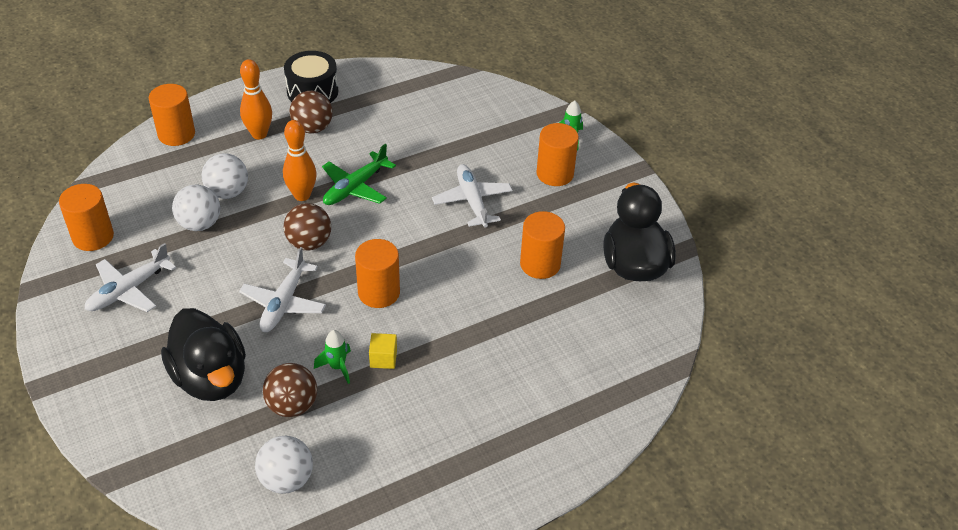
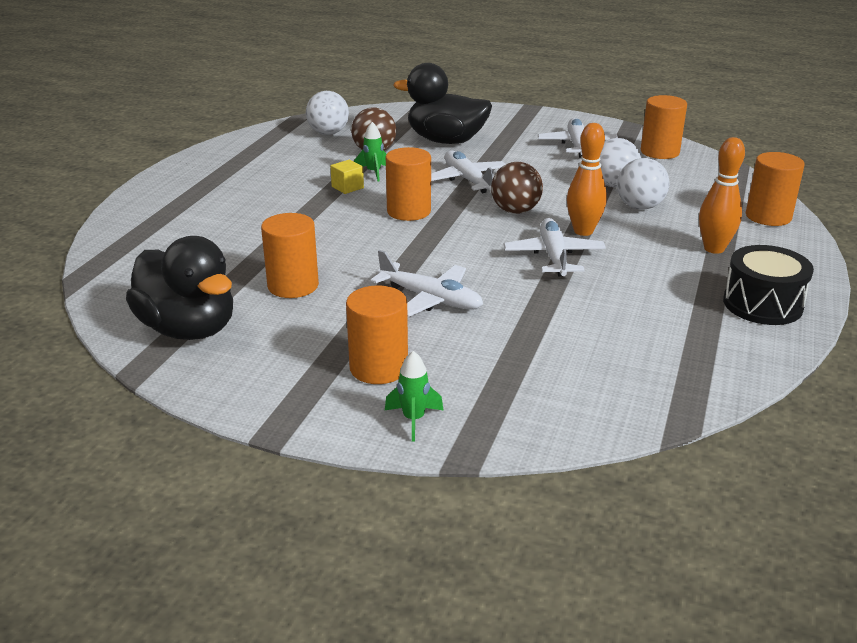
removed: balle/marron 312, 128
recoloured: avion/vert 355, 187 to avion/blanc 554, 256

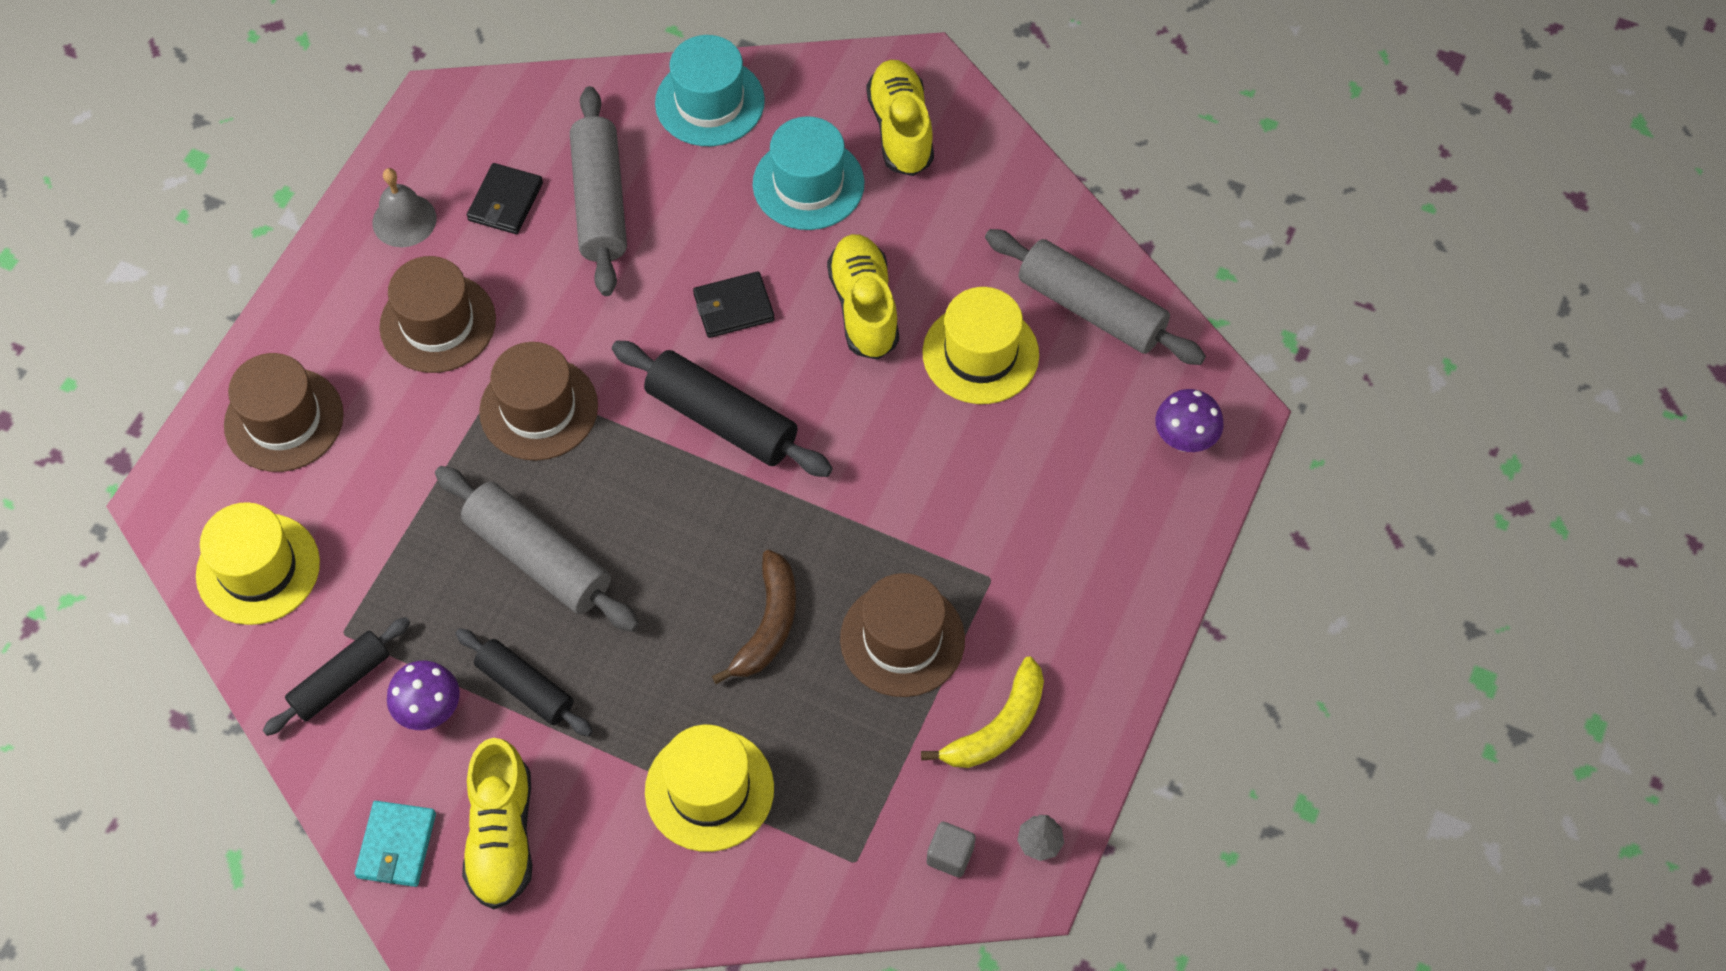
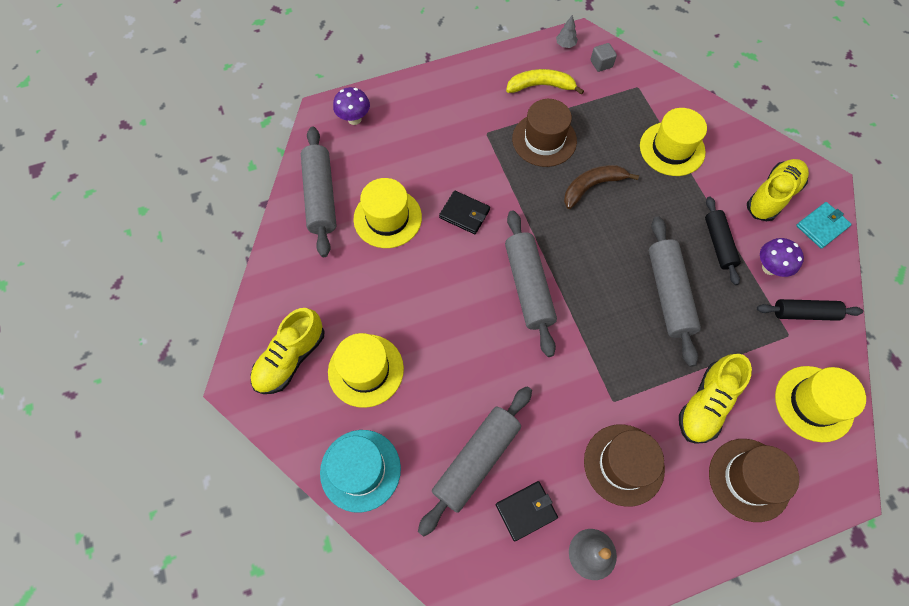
removed: chapeau/marron 538, 409
moved: portefeuille/noir 733, 307 to 464, 214; chaussure/jaune 864, 307 to 706, 404
recoloured: chapeau/turquoise 808, 184 to chapeau/jaune 366, 370; rouleau à pâtisserie/noir 721, 420 to rouleau à pâtisserie/gris 528, 286

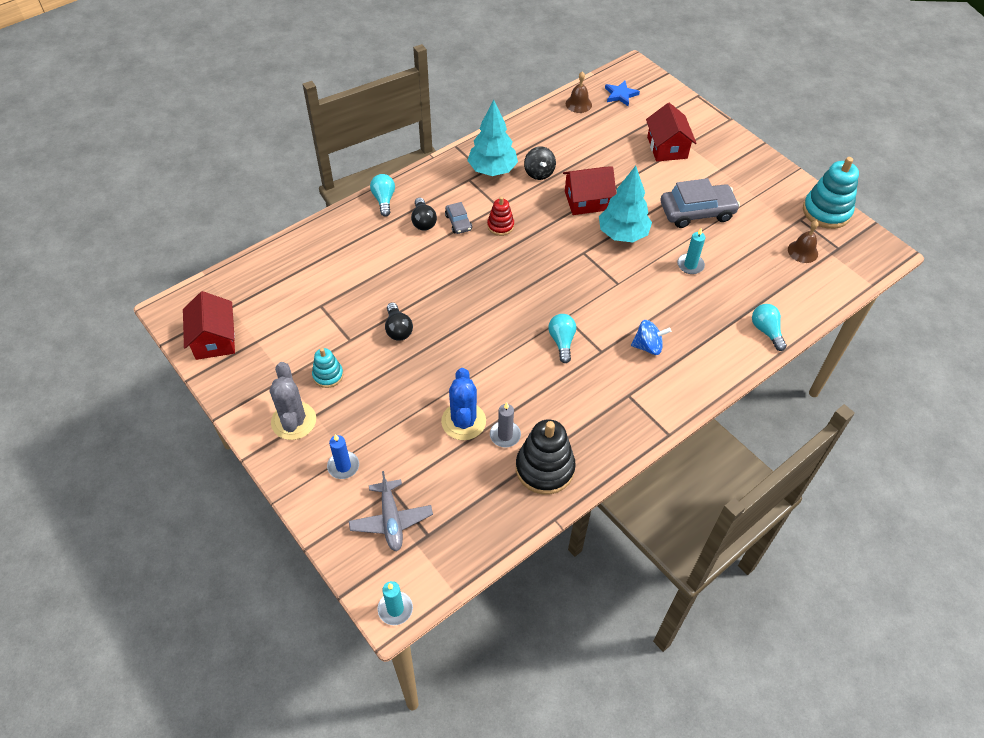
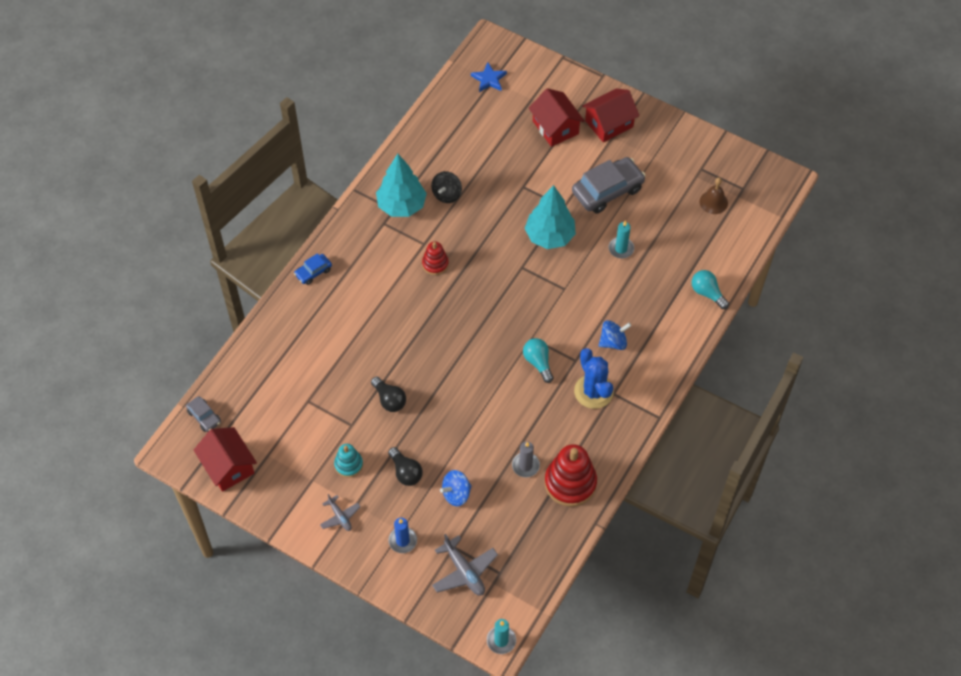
removed: cloche/marron 578, 104; jouet à empiler/turquoise 826, 211
added: toupie/bleu 456, 494
moved: voiture/gris 458, 222 to 204, 417; ampoule/noir 423, 221 to 405, 472; cactus/bleu 463, 421 to 593, 391; maison/rouge 587, 200 to 609, 124
replaced: ampoule/turquoise 384, 200 to voiture/bleu 313, 272; cactus/gris 293, 421 to avion/gris 340, 516
recoloured: jouet à empiler/noir 545, 468 to jouet à empiler/rouge 570, 483
turned: toupie/noir 539, 173 = 447, 194 60 degrees clockwise

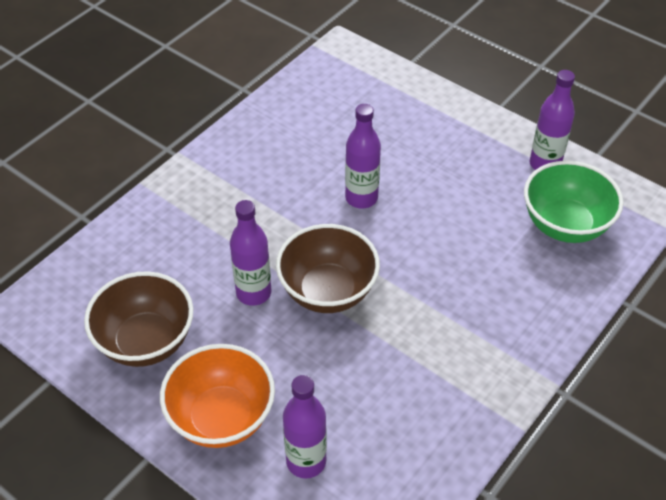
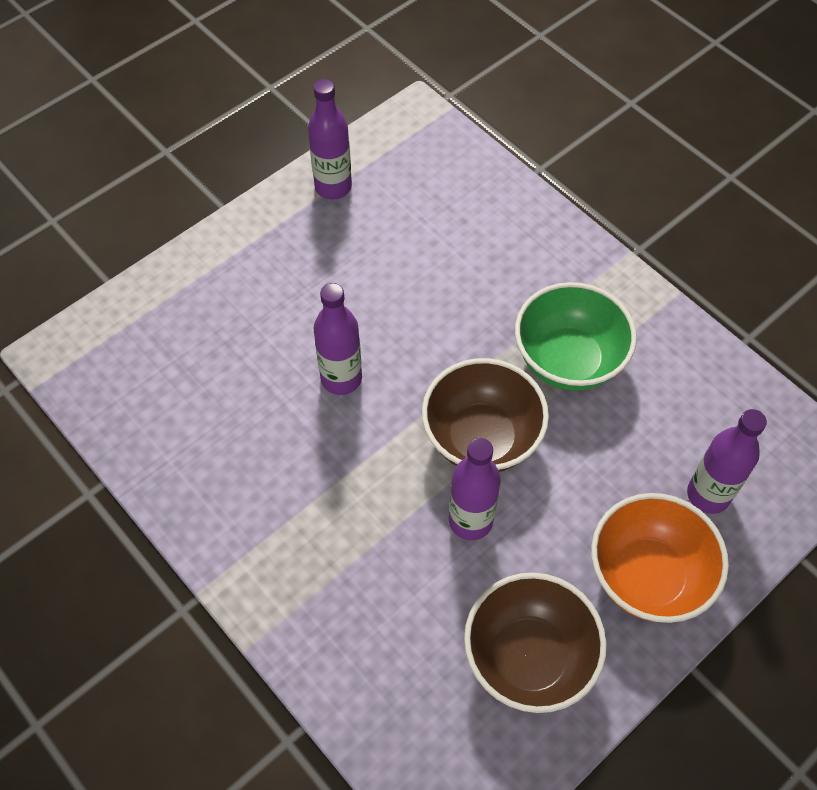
moved: bol/vert 565, 225 to 568, 360

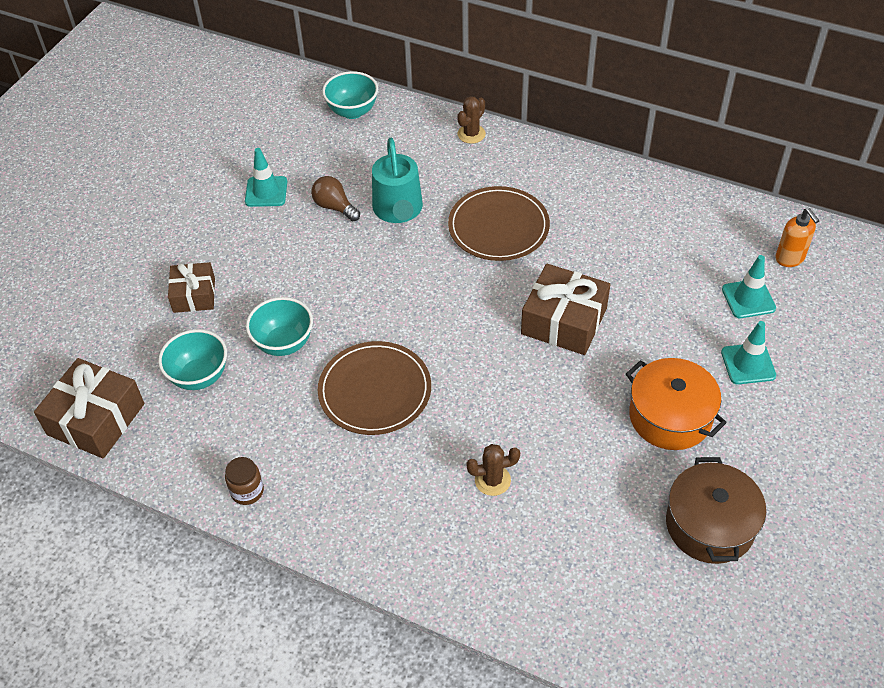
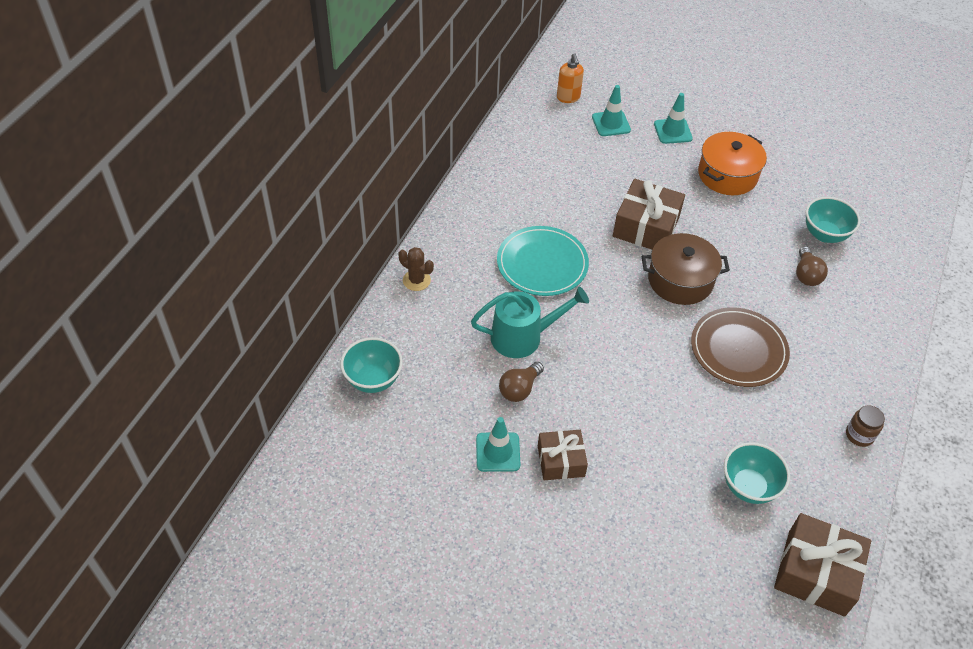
moved: cadeau/marron 194, 295 to 561, 461; marmite/marron 710, 525 to 680, 280; bol/turquoise 284, 343 to 824, 234
replaced: cactus/marron 492, 480 to ampoule/marron 806, 275
recoloured: assiette/marron 498, 227 to assiette/turquoise 542, 263
turned: distributeur de savon/orange 790, 258 = 568, 98 105 degrees clockwise

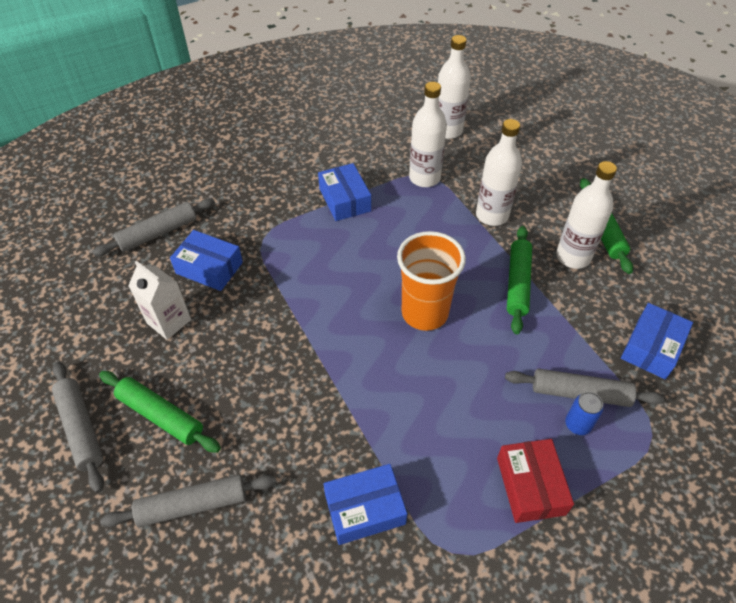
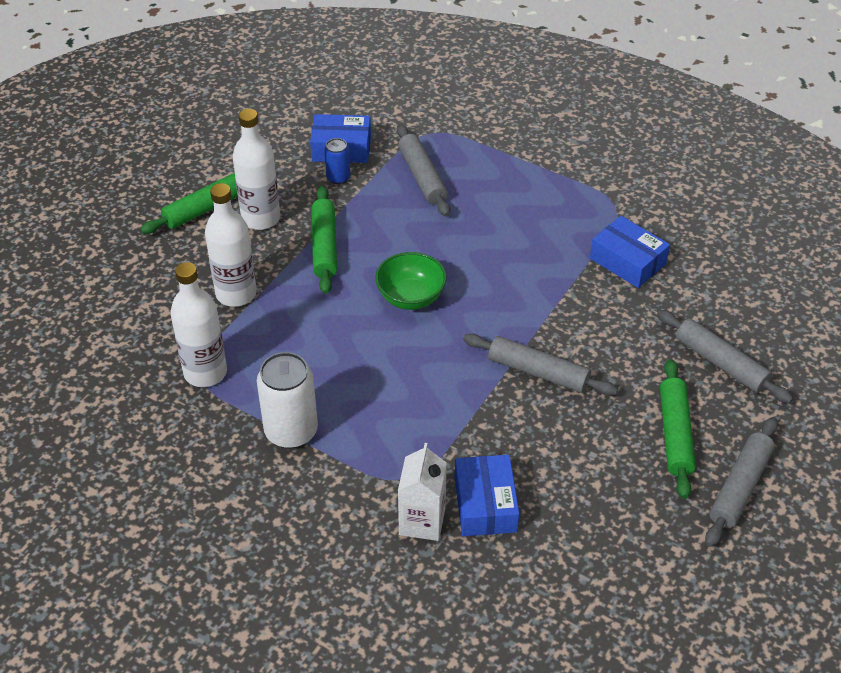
removed: bouteille/blanc 448, 131; boîte/rouge 530, 486
moved: canette/bleu 577, 424 to 338, 177; brique de lait/blanc 169, 321 to 422, 521; rouleau à pâtisserie/gris 158, 233 to 538, 372
replaced: boîte/bleu 345, 200 to canette/blanc 291, 431; gobelet/orange 424, 313 to bol/vert 411, 297
turned: rouleau à pâtisserie/vert 517, 283 = 324, 246 75 degrees counterclockwise

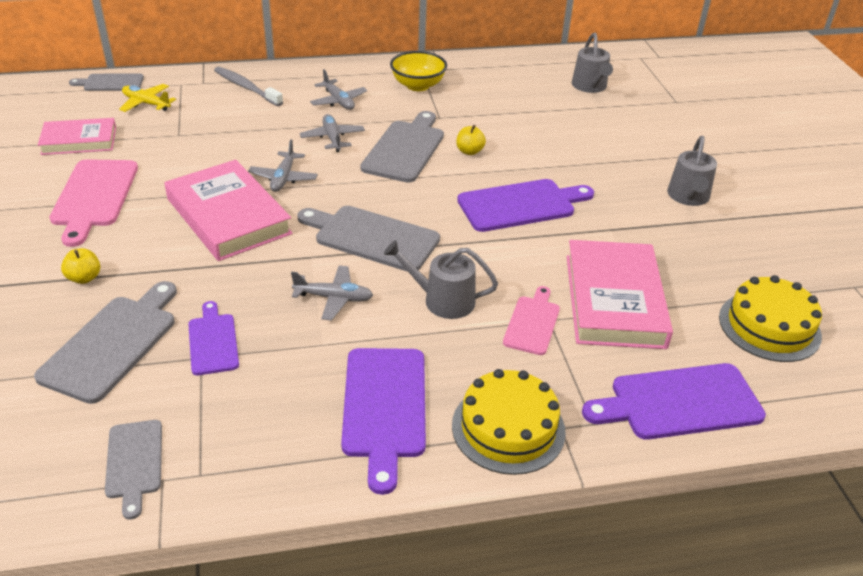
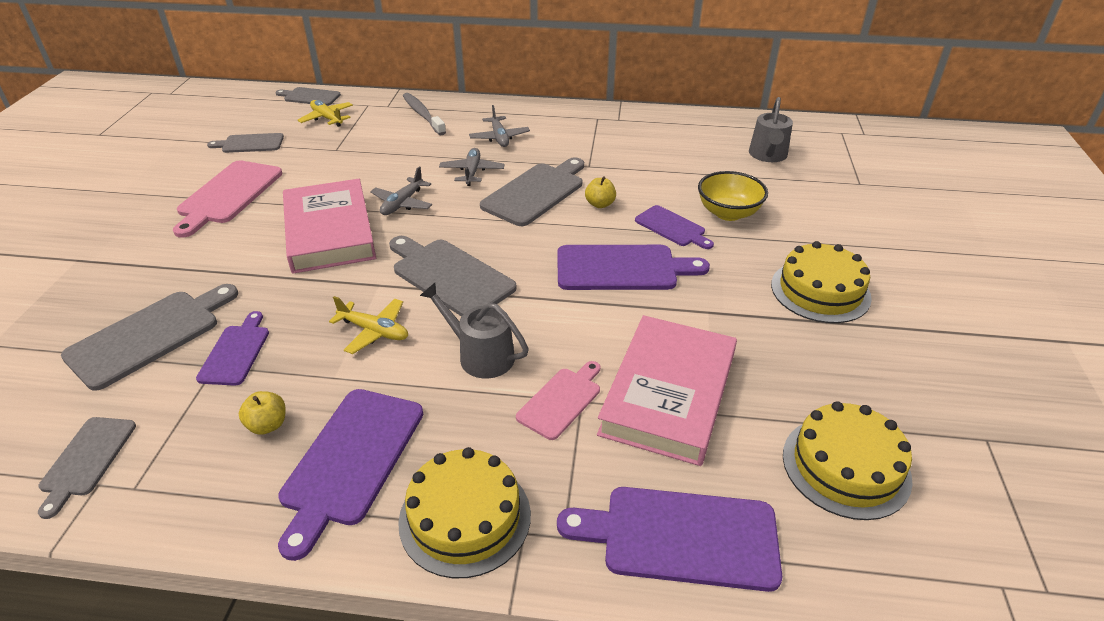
added: planche à découper/violet 672, 227
moved: pomme/jaune 84, 278 to 267, 425; bol/jaune 418, 85 to 728, 213
replaced: livre/rose 79, 141 to planche à découper/gris 250, 144; arrosoir/gris 688, 197 to gâteau/jaune 820, 291
recoloured: avion/gris 334, 298 to avion/jaune 374, 331

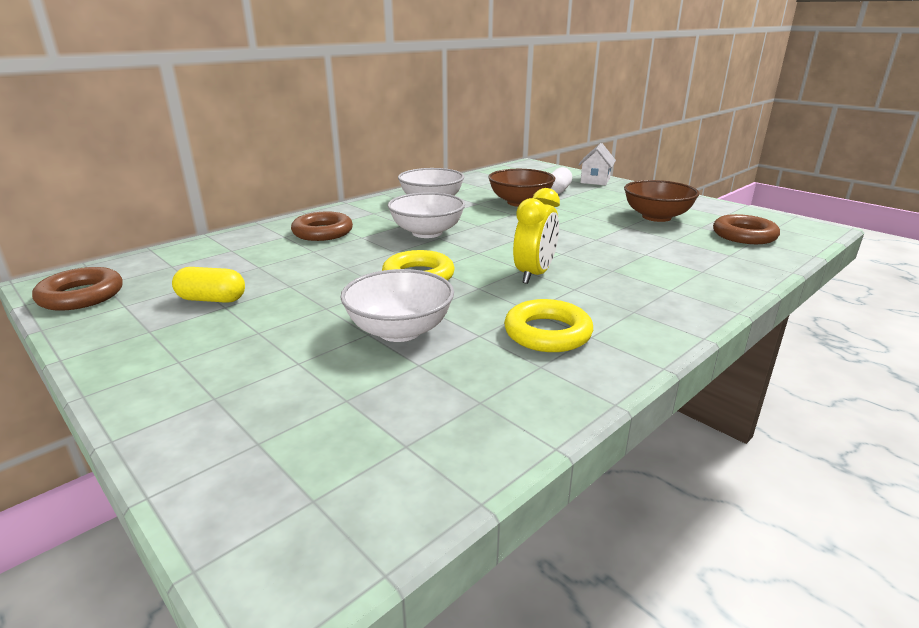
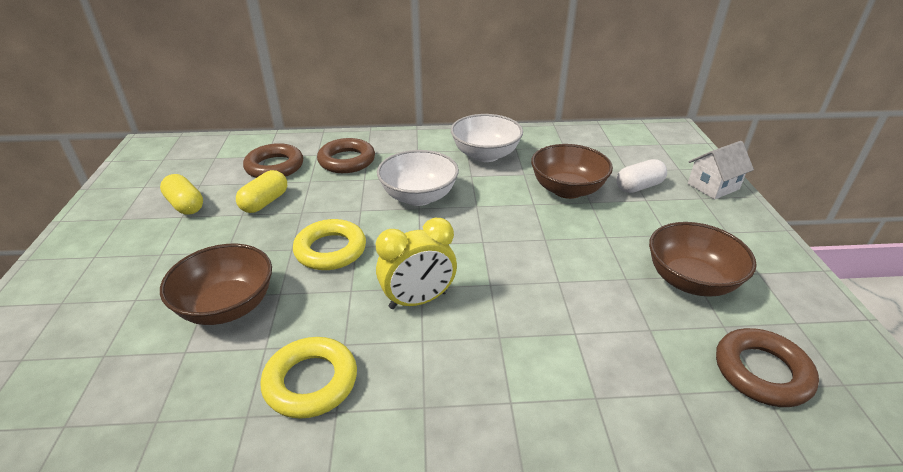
added: gélule/jaune 265, 202
moved: anneau/marron 81, 296 to 274, 167
recoloured: bol/blanc 399, 331 to bol/marron 227, 306

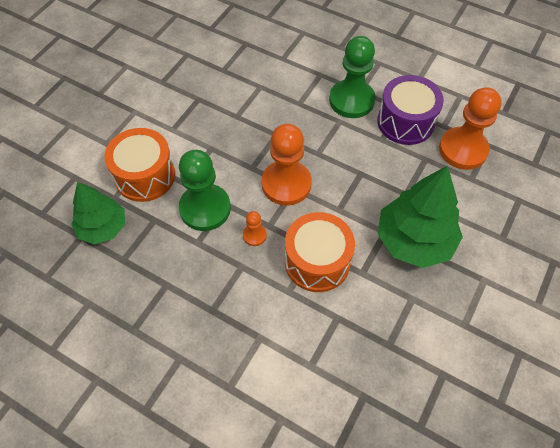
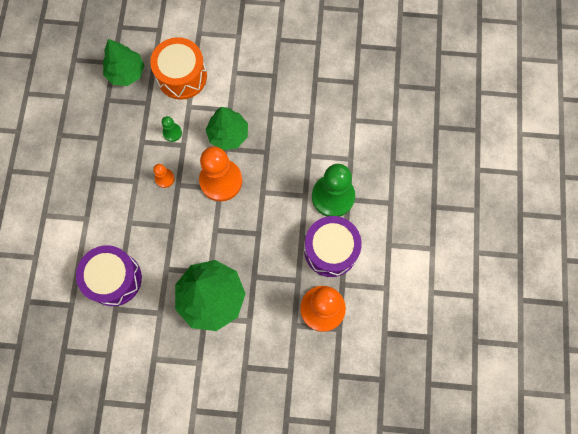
removed: tambour/orange 317, 261
added: tambour/violet 114, 279; arbre/vert 228, 134
resized: pion/vert 205, 208 = 172, 133 x0.46

